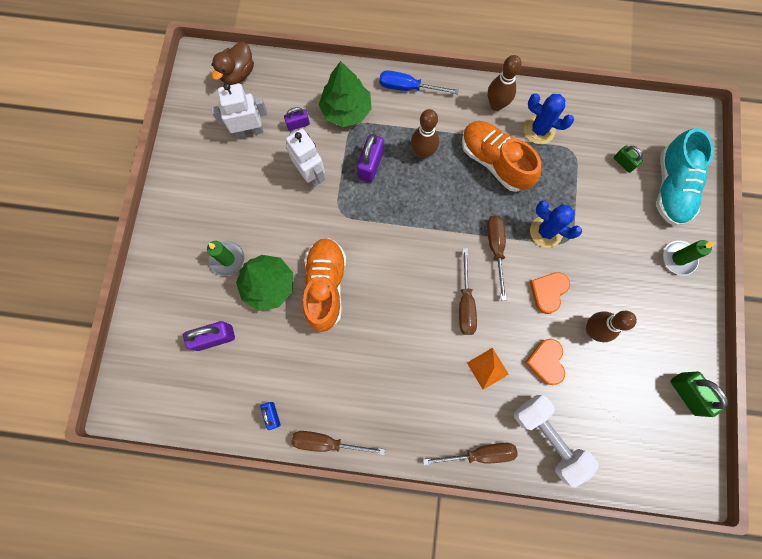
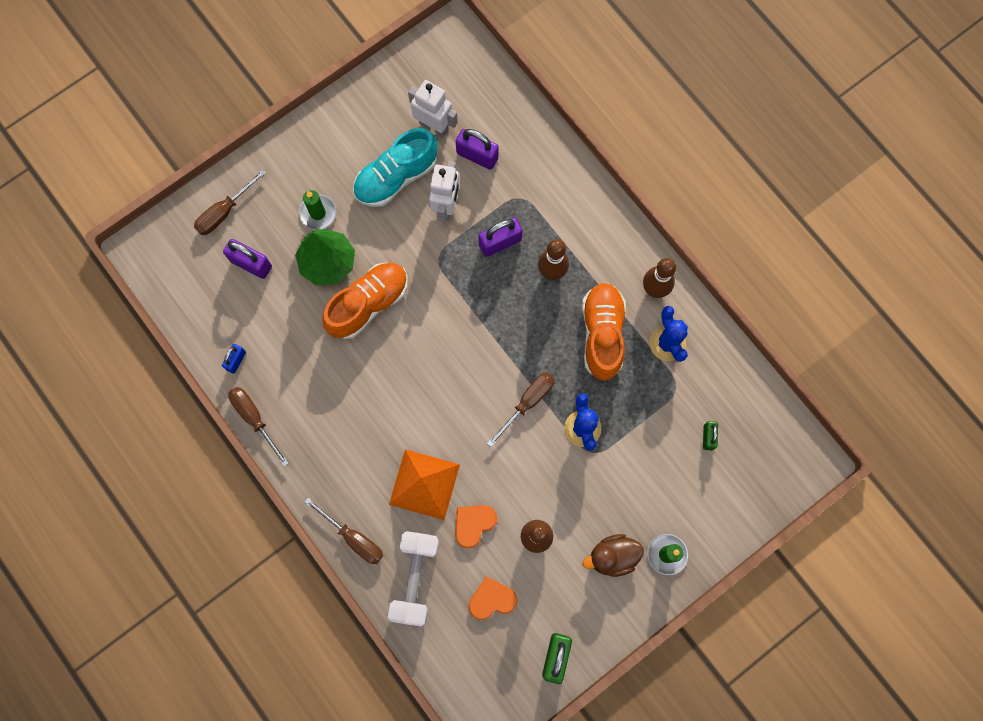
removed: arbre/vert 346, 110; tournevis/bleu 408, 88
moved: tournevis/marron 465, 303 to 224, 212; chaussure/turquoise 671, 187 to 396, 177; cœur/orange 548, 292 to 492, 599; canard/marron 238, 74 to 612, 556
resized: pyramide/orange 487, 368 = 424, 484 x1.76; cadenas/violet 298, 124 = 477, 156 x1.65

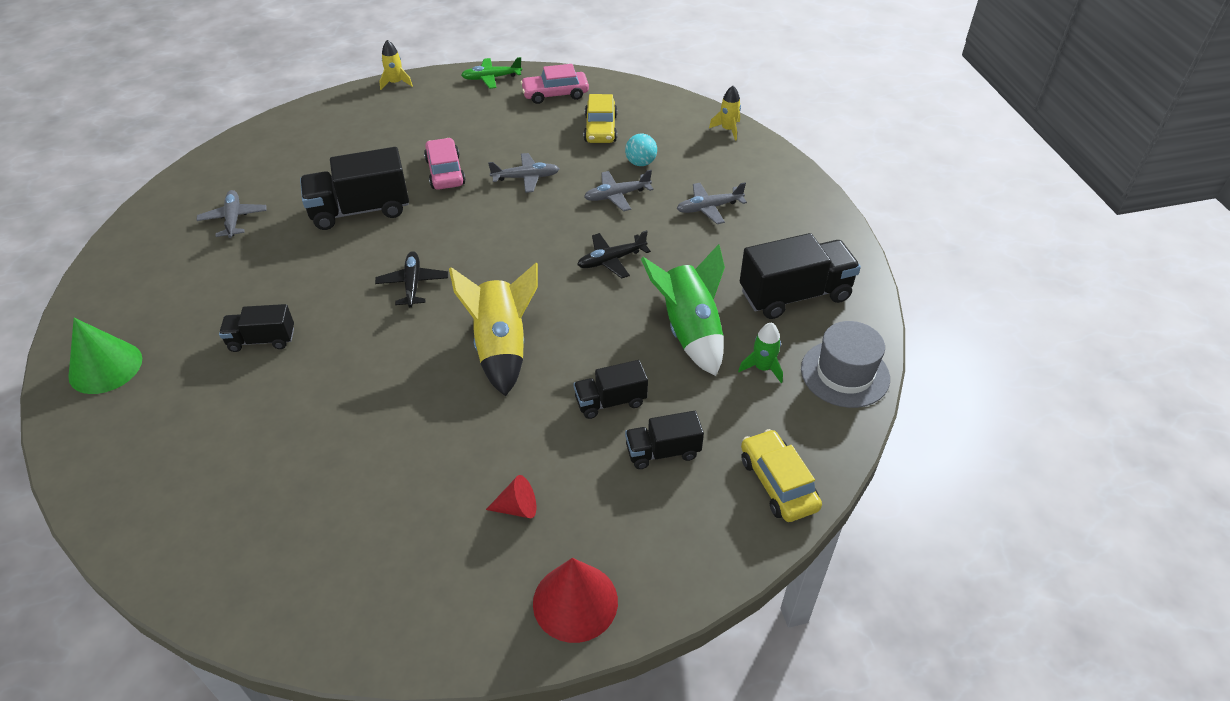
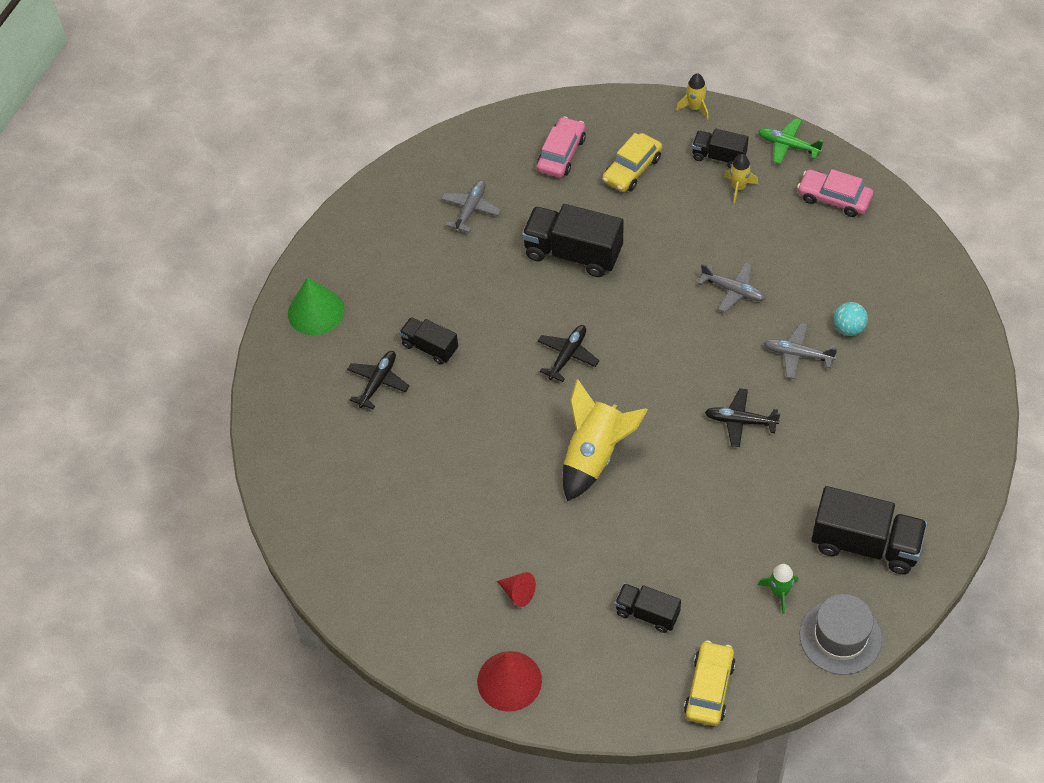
removed: fusée/vert 689, 331; avion/gris 708, 208
added: avion/noir 378, 382
moved: voiture/rose 445, 172 to 561, 154; voiture/jaune 600, 128 to 632, 169; camion/noir 610, 401 to 719, 156; fusée/jaune 728, 130 to 738, 187

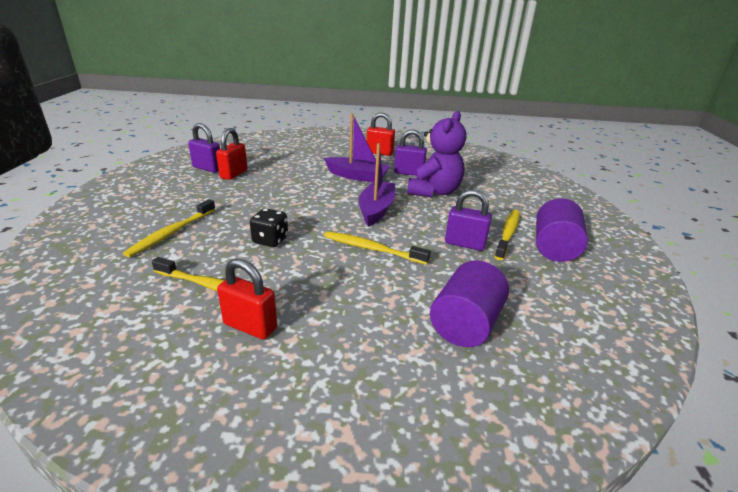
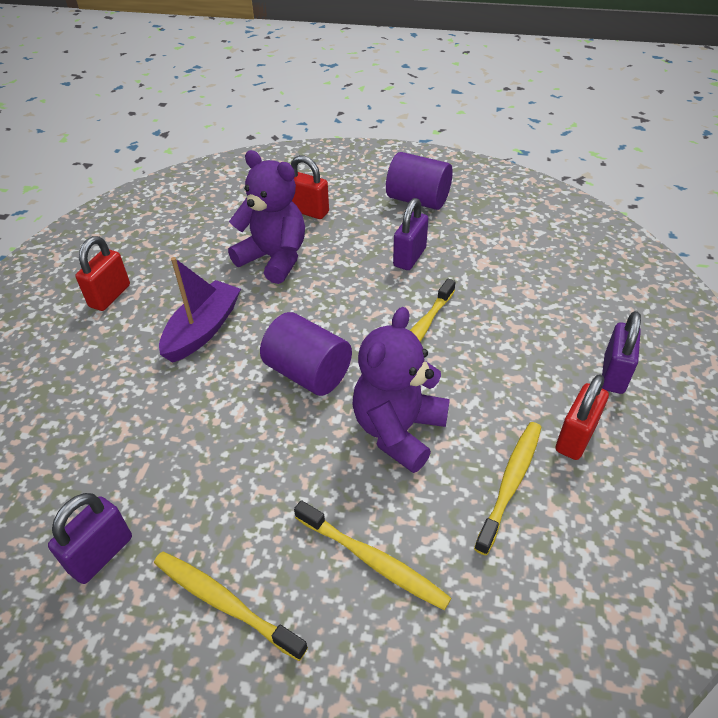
removed: bateau/violet 376, 210
moved: brosse à dents/jaune 507, 234 to 225, 603; cylindre/violet 465, 324 to 308, 373; cadenas/rouge 234, 174 to 308, 211; cadenas/violet 409, 173 to 613, 374
replaced: dé/noir 270, 240 to ours en peluche/violet 398, 430

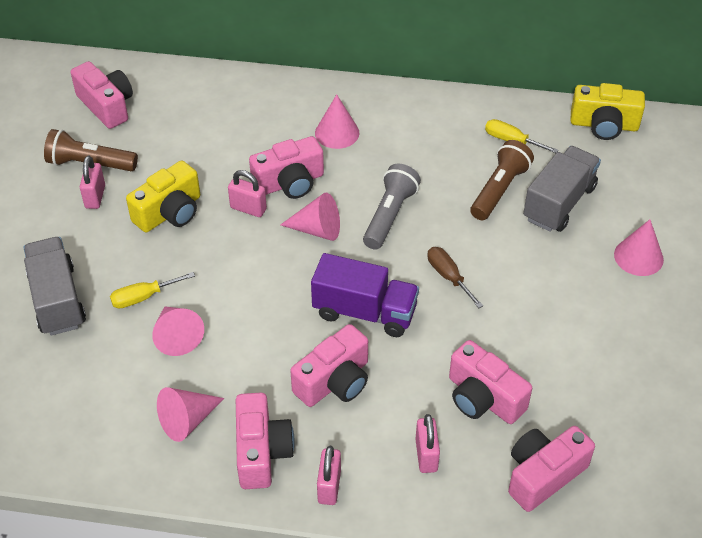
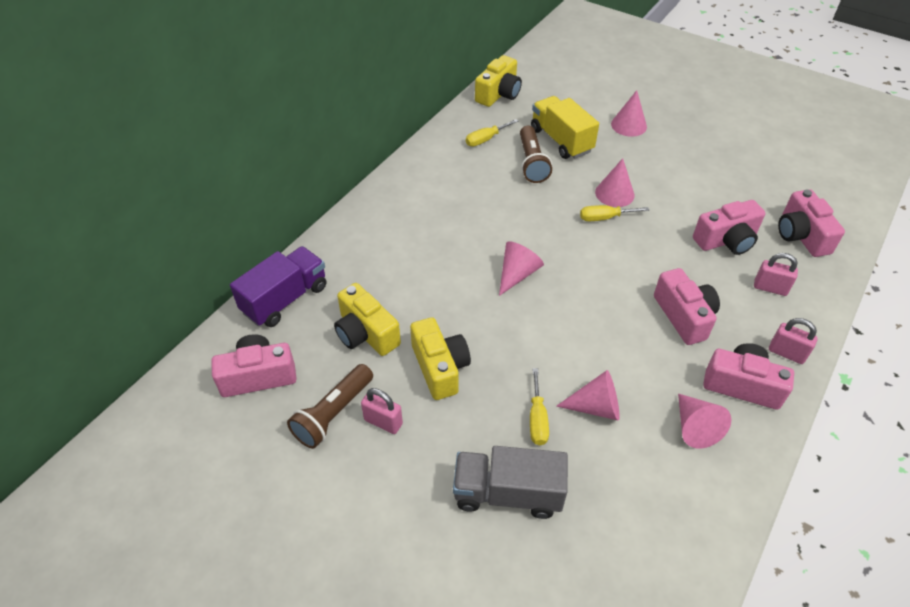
removed: cadenas/rose 248, 208; appareil photo/rose 289, 183; lampe de poche/gris 389, 215
added: appareil photo/jaune 366, 333
moved: camion/violet 364, 312 to 285, 299; cône/rose 337, 133 to 614, 193
recoloured: camion/gris 559, 203 to camion/jaune 561, 140; tournevis/marron 448, 276 to tournevis/jaune 604, 218
turned: lampe de poche/marron 499, 190 = 532, 163 150 degrees counterclockwise

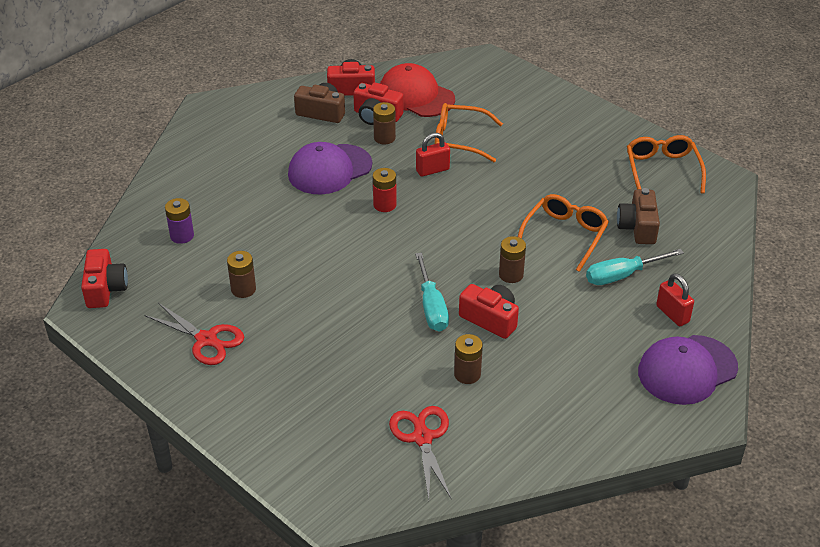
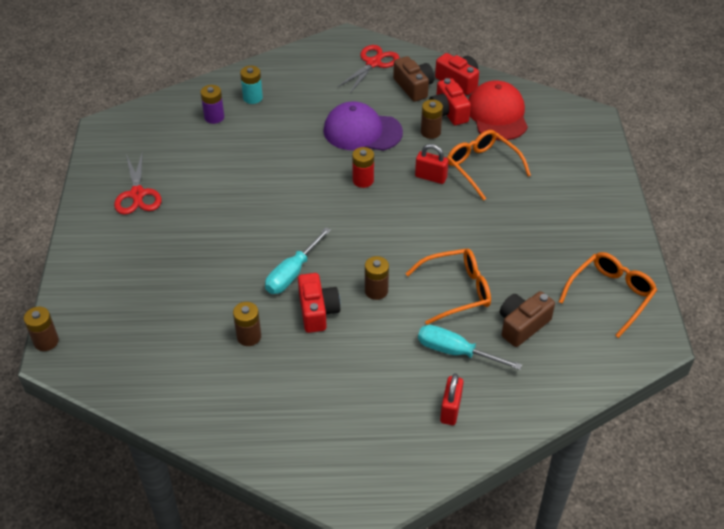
removed: appareil photo/rouge 105, 289; casquette/violet 687, 370
added: pile/turquoise 252, 98
moved: pile/marron 243, 289 to 46, 341; ciseaux/rouge 422, 438 to 373, 63

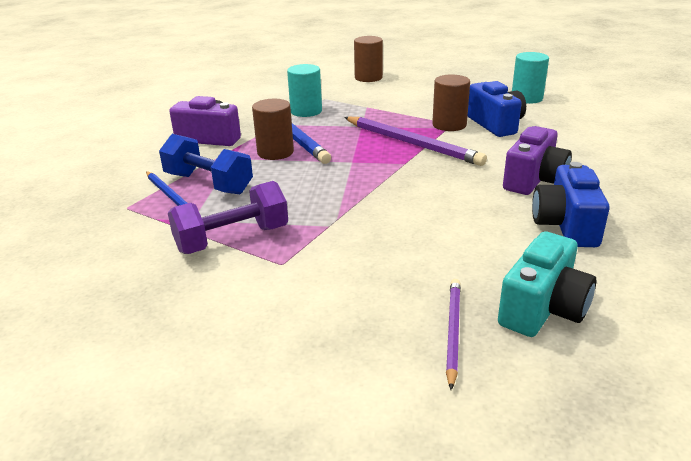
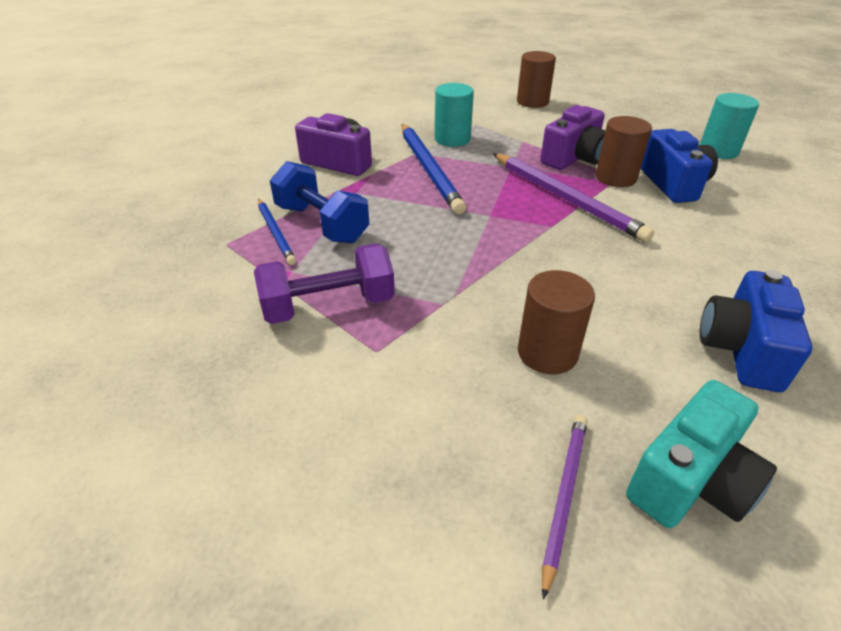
moved: cylindre/marron 275, 152 to 547, 353; appareil photo/violet 534, 180 to 574, 158

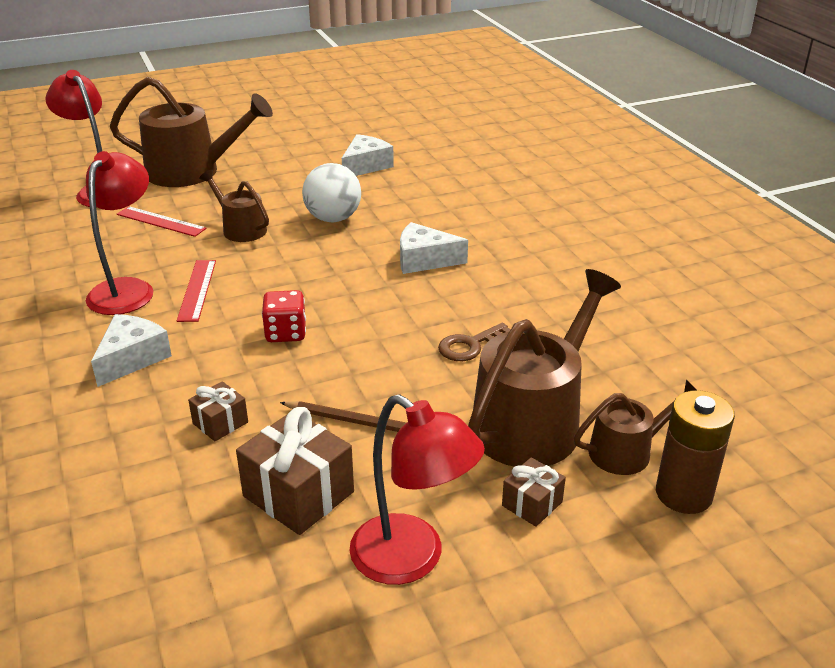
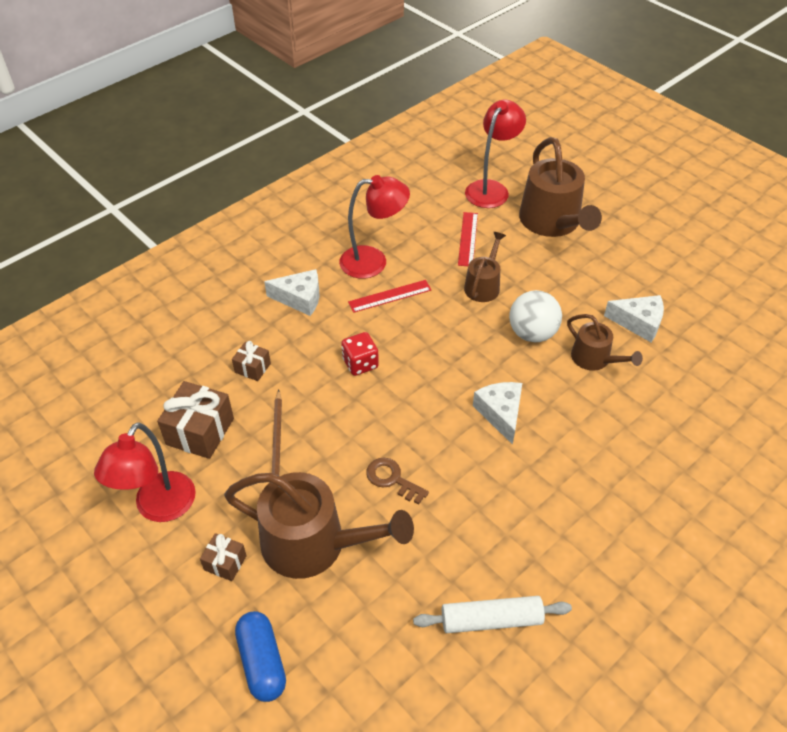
added: rouleau à pâtisserie/blanc 491, 620
moved: arrosoir/marron 627, 451 to 594, 359
replaced: pile/marron 683, 494 to gélule/bleu 262, 662

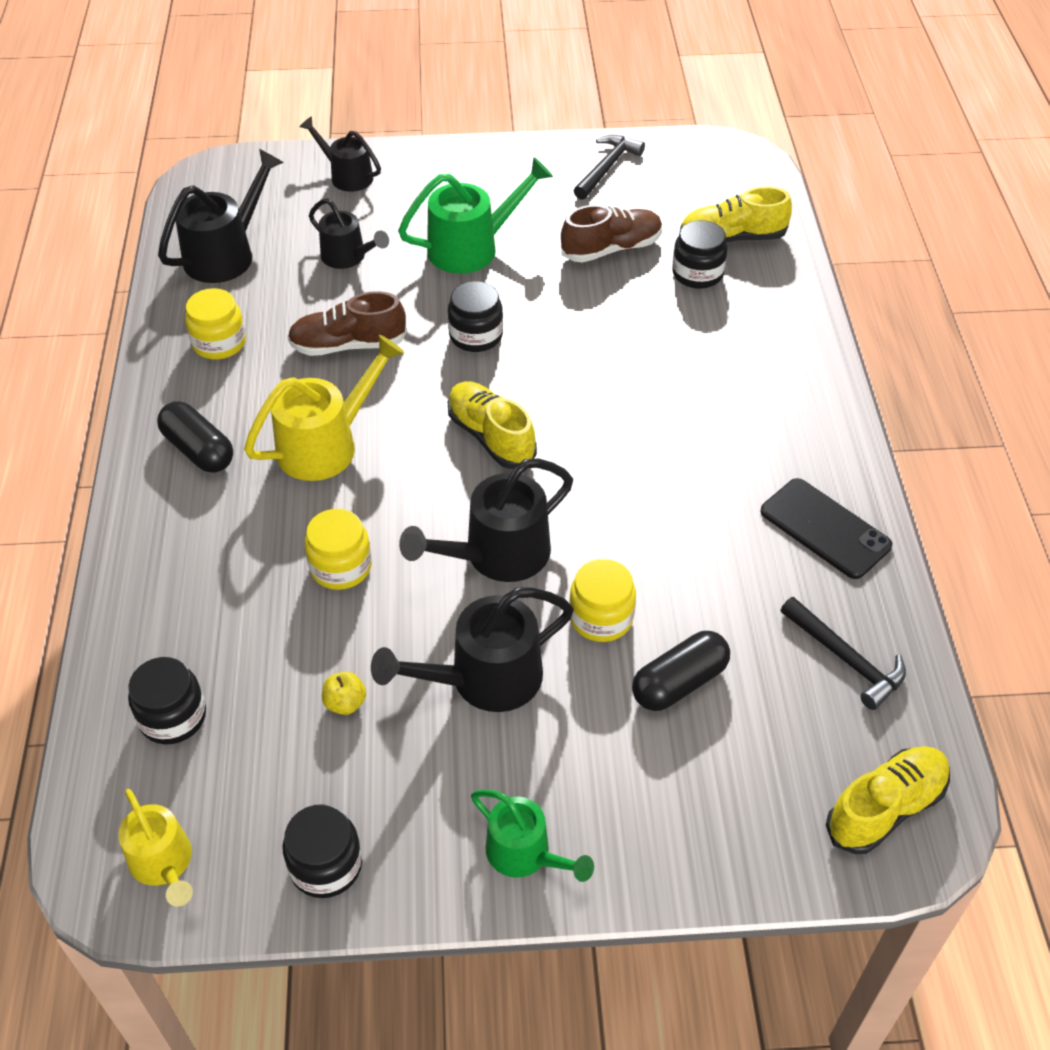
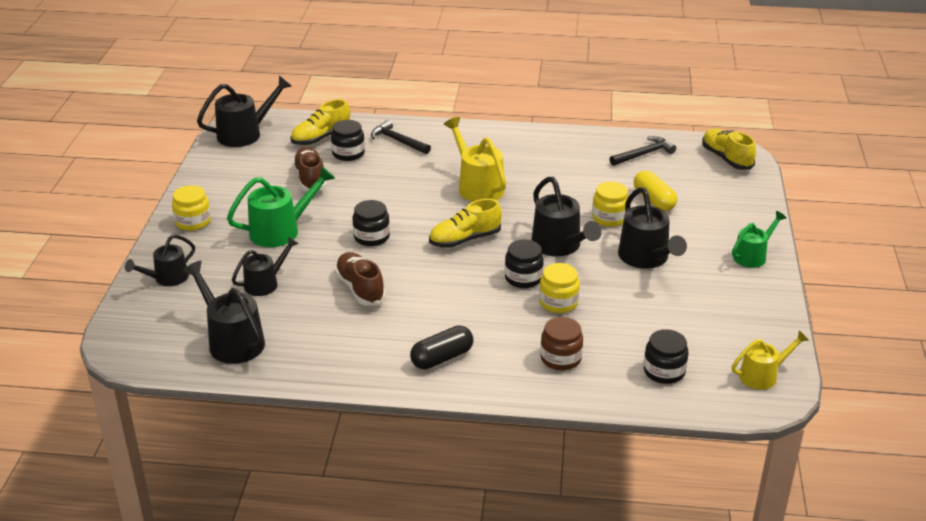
removed: pomme/jaune 345, 703; téléphone/noir 825, 528
added: arrosoir/noir 245, 134; bocal/marron 561, 358
moved: bocal/jaune 219, 343 to 193, 222; marteau/noir 607, 168 to 398, 141; arrosoir/jaune 327, 444 to 477, 186; bocal/noir 326, 865 to 523, 278
recoloured: gélule/noir 679, 683 to gélule/jaune 653, 200
turned: arrosoir/vert 473, 247 = 281, 230 75 degrees clockwise; chaussure/jaune 732, 238 = 321, 138 45 degrees clockwise; chaussure/marron 348, 345 = 360, 288 150 degrees clockwise

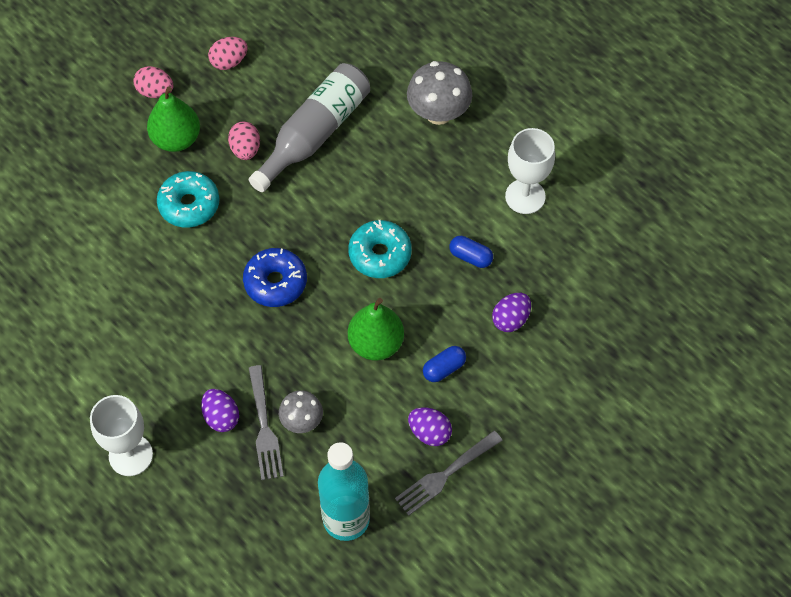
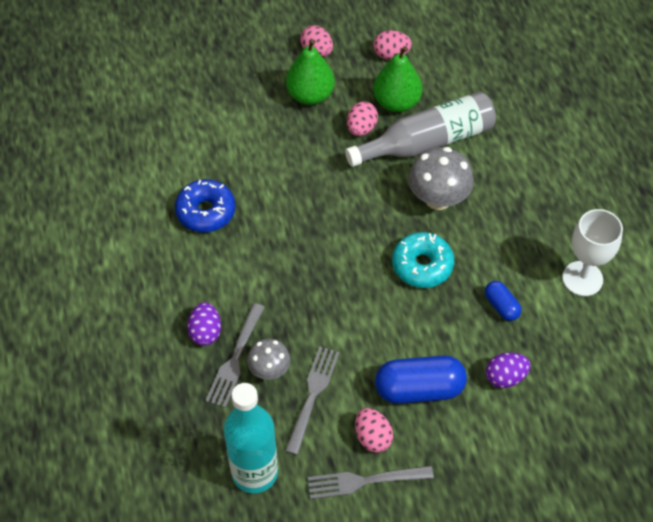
removed: verre à pied/blanc 130, 455; beignet/turquoise 189, 205
added: fourchette/gris 312, 396
moved: beignet/bleu 275, 282 to 206, 212; poire/vert 376, 343 to 396, 102; champignon/gris 438, 113 to 438, 198
recoloured: œuf/violet 429, 432 to œuf/rose 372, 437
resized: gélule/bleu 444, 368 = 419, 389 x1.88

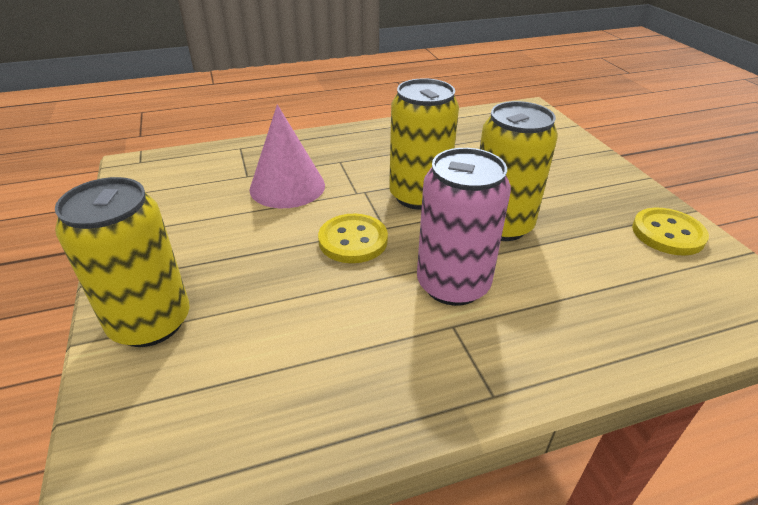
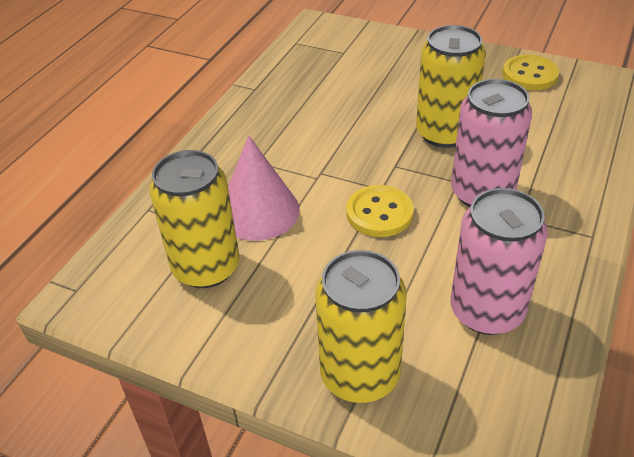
added: canette/rose 486, 311
moved: canette/jaune 418, 196 to 206, 267

